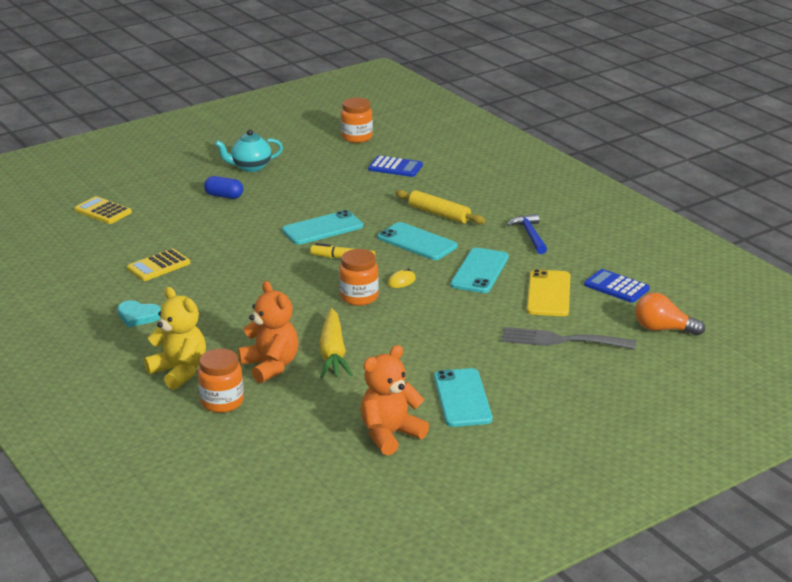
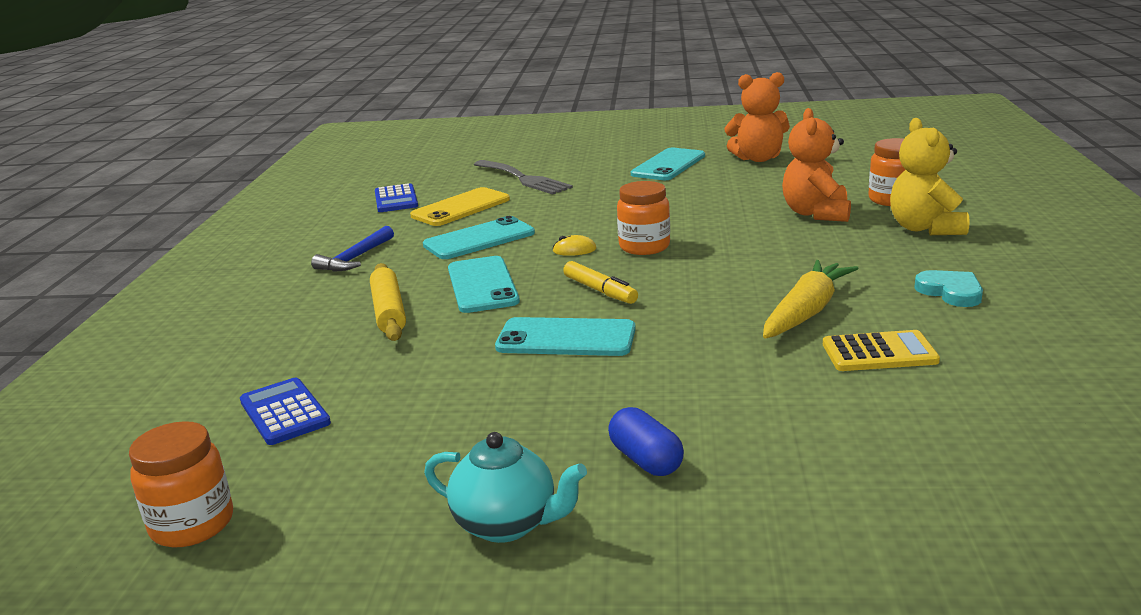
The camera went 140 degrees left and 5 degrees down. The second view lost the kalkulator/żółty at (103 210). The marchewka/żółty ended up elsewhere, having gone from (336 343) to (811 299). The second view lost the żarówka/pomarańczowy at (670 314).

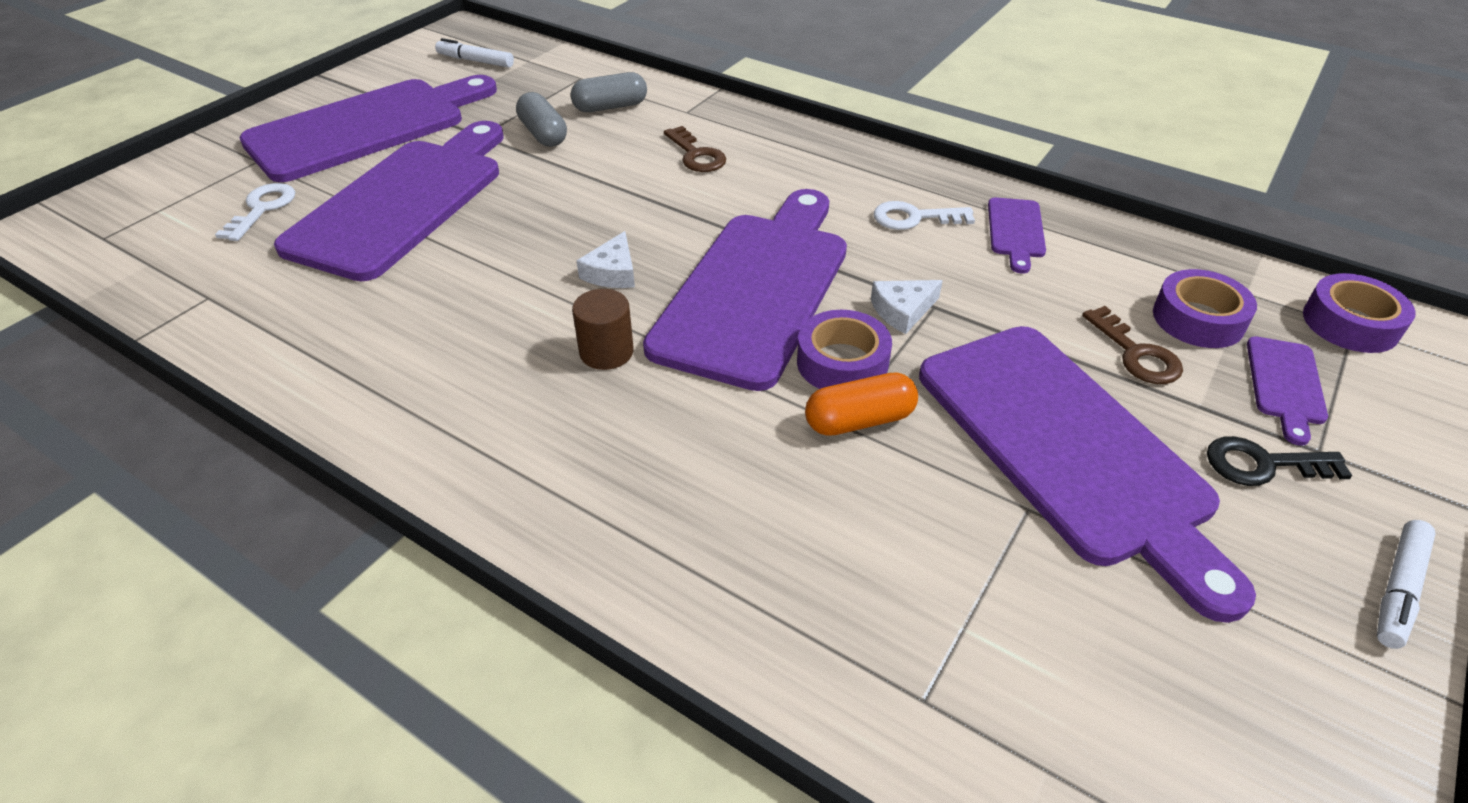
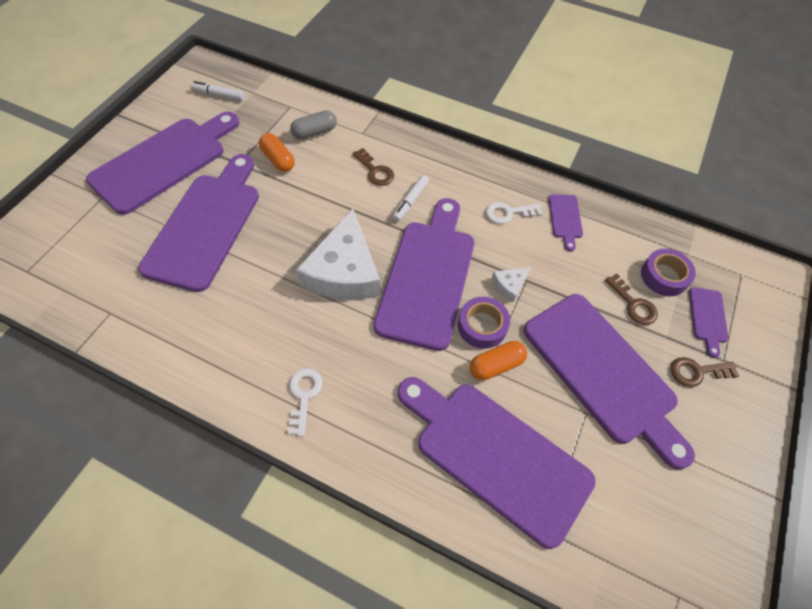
The camera went 10 degrees left and 15 degrees up. The klucz/biały ended up elsewhere, having gone from (255 212) to (305 402). What was the kapsułka/szary at (541 119) turned into the kapsułka/pomarańczowy at (277 152). The second view lost the walec/brązowy at (603 329). The size of the ser/biały at (606 259) changed by a factor of 2.37. What was the klucz/czarny at (1279 461) turned into the klucz/brązowy at (705 372). The second view lost the taśma klejąca/fioletowy at (1359 313). The flamaster/biały ended up elsewhere, having gone from (1406 584) to (410 198). The second view gained the deska do krojenia/fioletowy at (497 463).

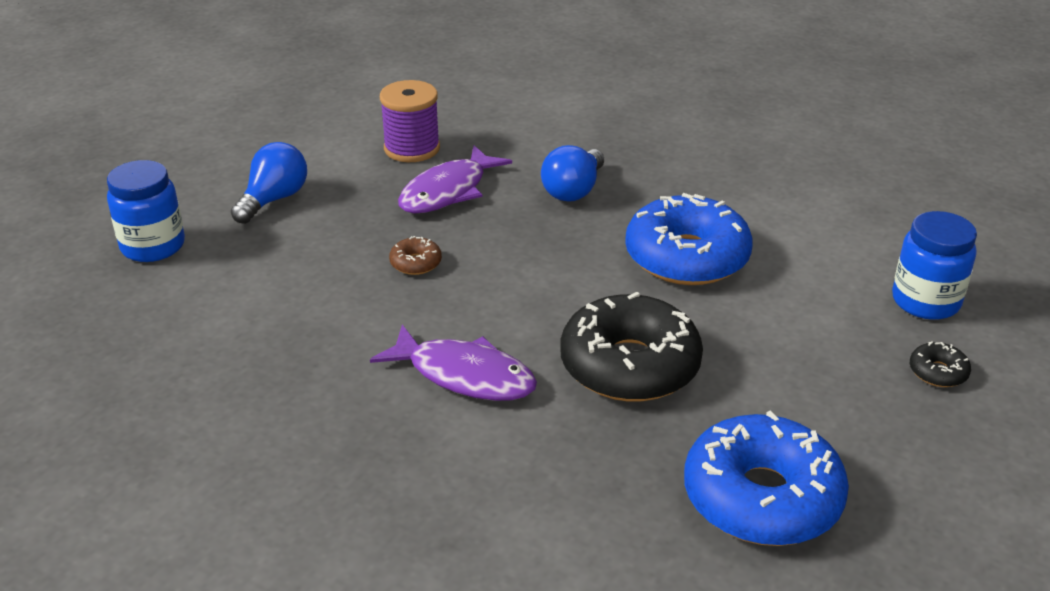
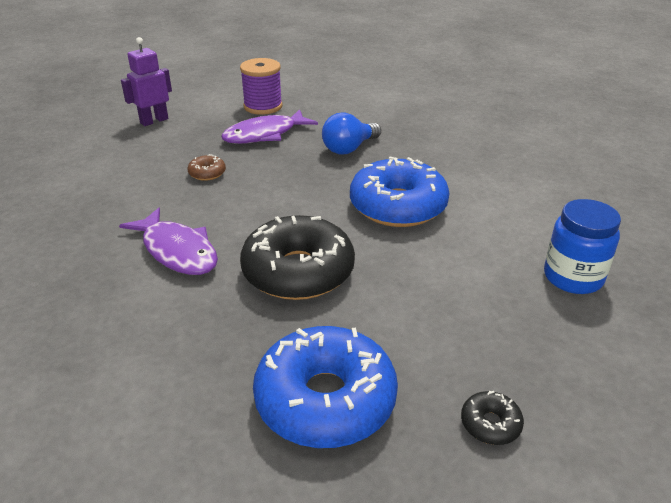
The camera went 20 degrees right and 0 degrees up. The second view lost the słoik/niebieski at (146 211). Where the żarówka/niebieski stood at (269 183), the robot/fioletowy came to stand at (146 81). The donut/czarny ended up elsewhere, having gone from (940 364) to (492 418).

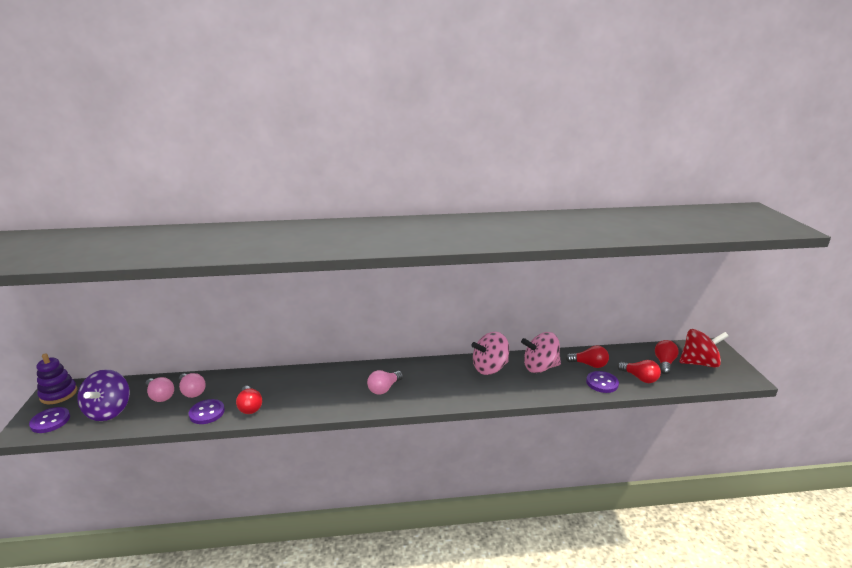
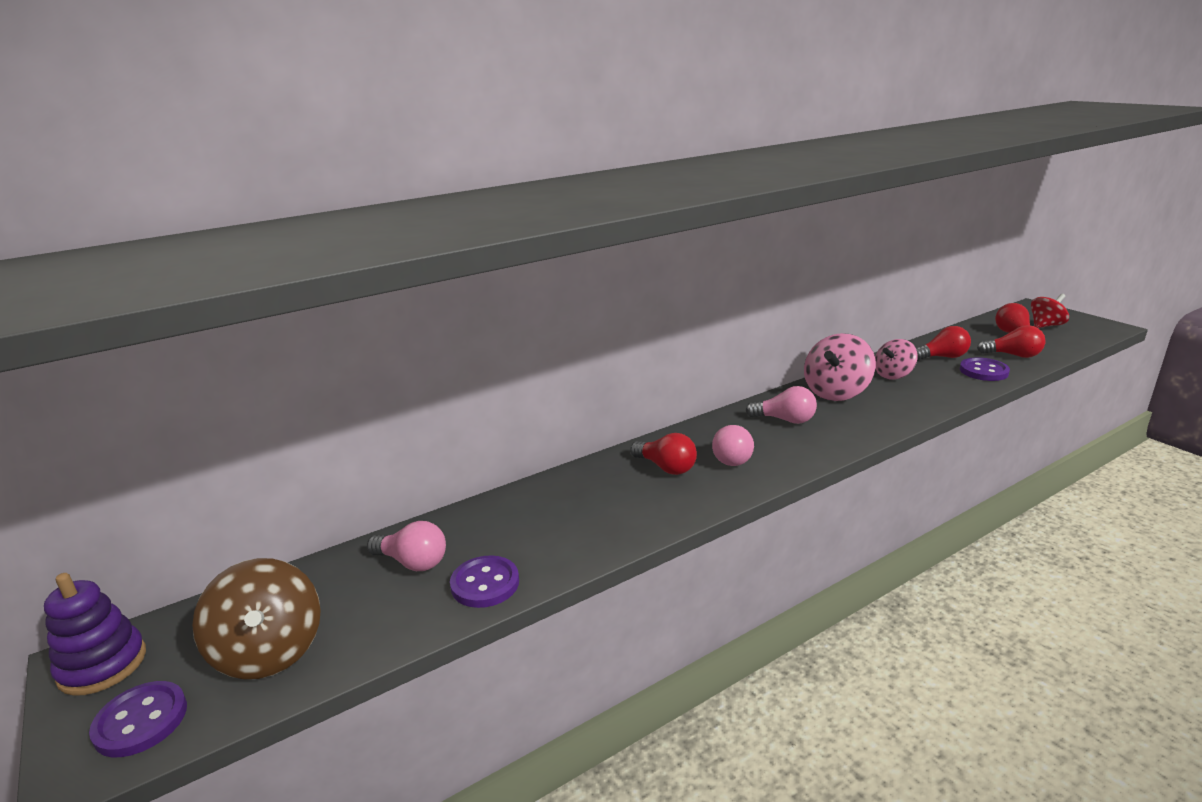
The camera went 25 degrees left and 0 degrees up. What was the bączek/fioletowy at (103 395) turned into the bączek/brązowy at (256 618). The żarówka/różowy ended up elsewhere, having gone from (159 389) to (781 405). The żarówka/czerwony ended up elsewhere, having gone from (249 400) to (663 454). The size of the bączek/różowy at (541 352) changed by a factor of 0.65. The size of the bączek/czerwony at (704 348) changed by a factor of 0.65.

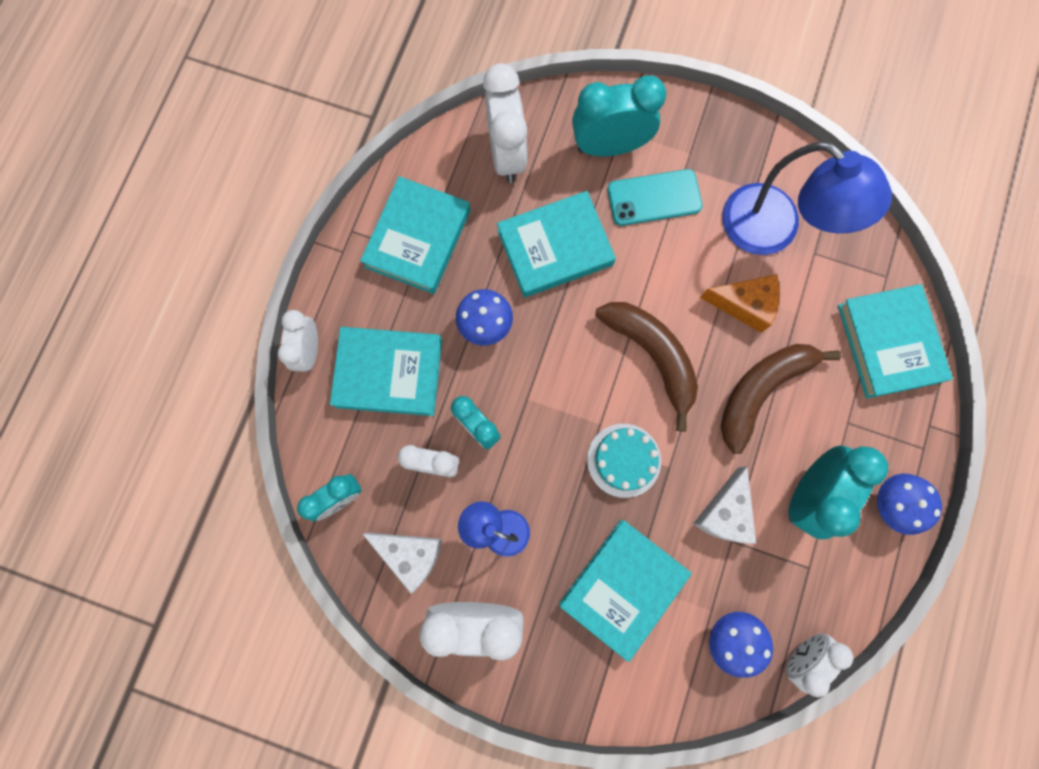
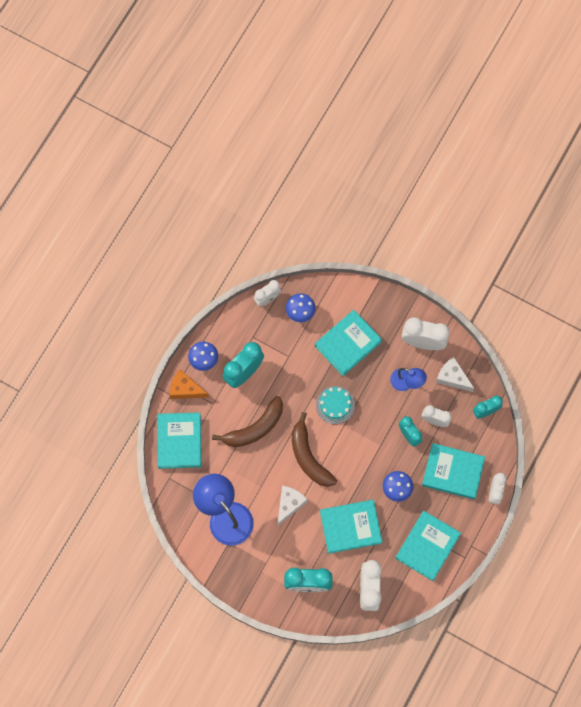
The camera went 170 degrees left and 5 degrees down. The second view lost the telefon/turkusowy at (655 197). The ser/biały ended up elsewhere, having gone from (724 505) to (292 506). The ser/pomarańczowy ended up elsewhere, having gone from (740 303) to (189 384).

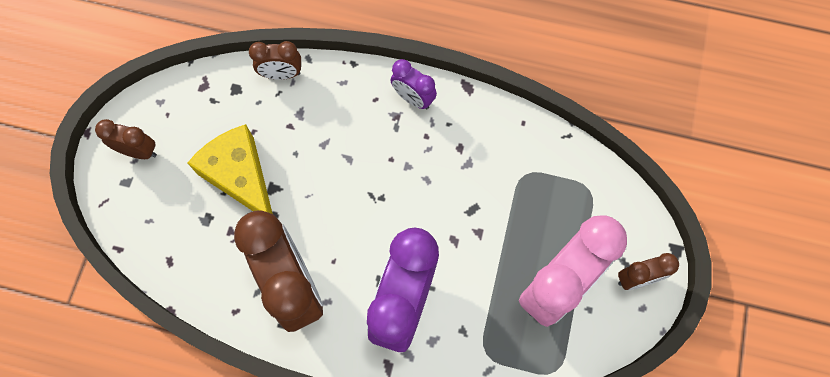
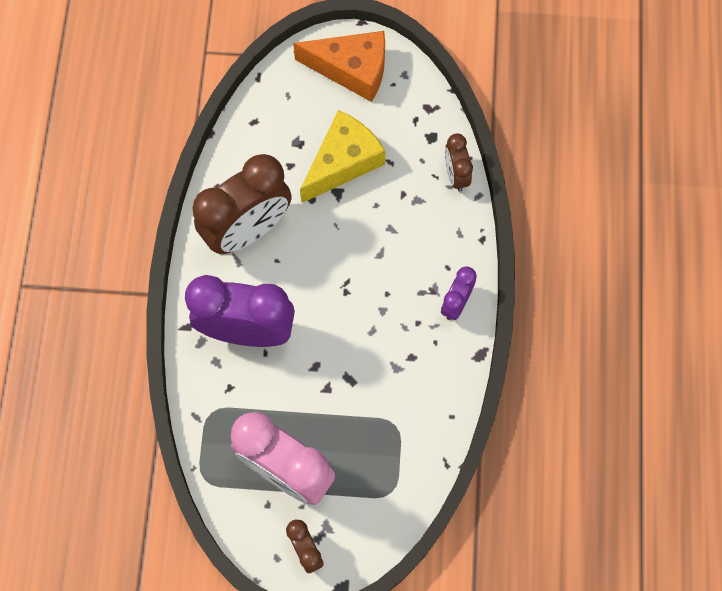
The camera went 80 degrees right and 0 degrees up. Where the budzik/brązowy stood at (126 139), the ser/pomarańczowy came to stand at (339 66).

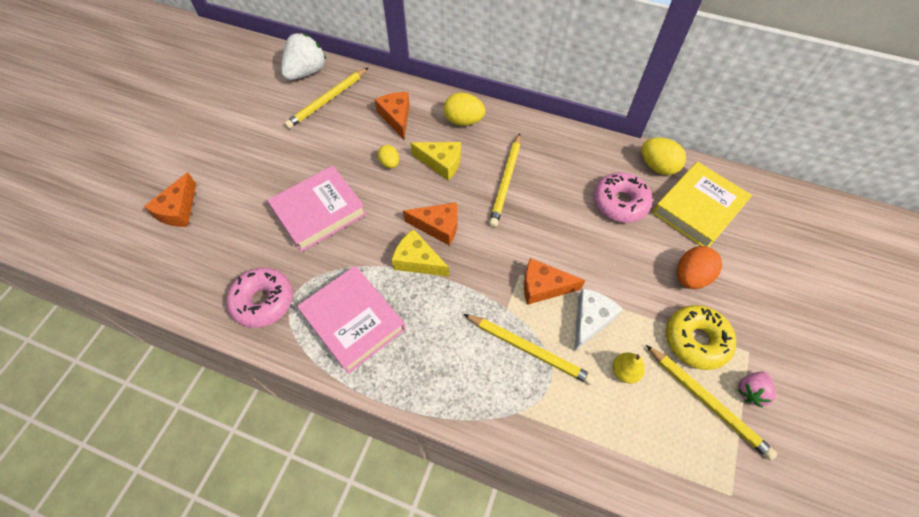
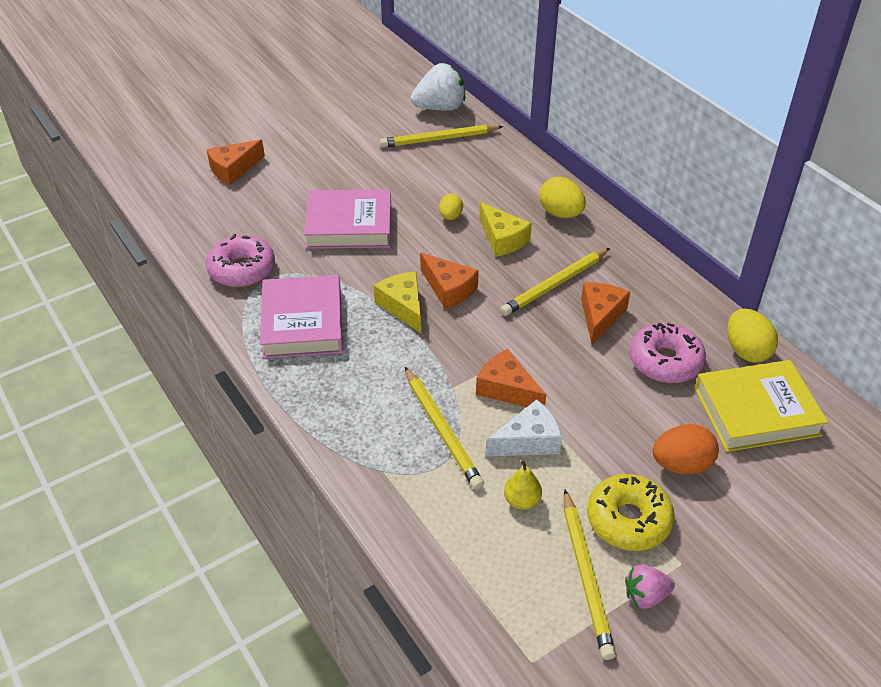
The camera went 35 degrees right and 15 degrees down. The ser/pomarańczowy ended up elsewhere, having gone from (392 115) to (605 313).

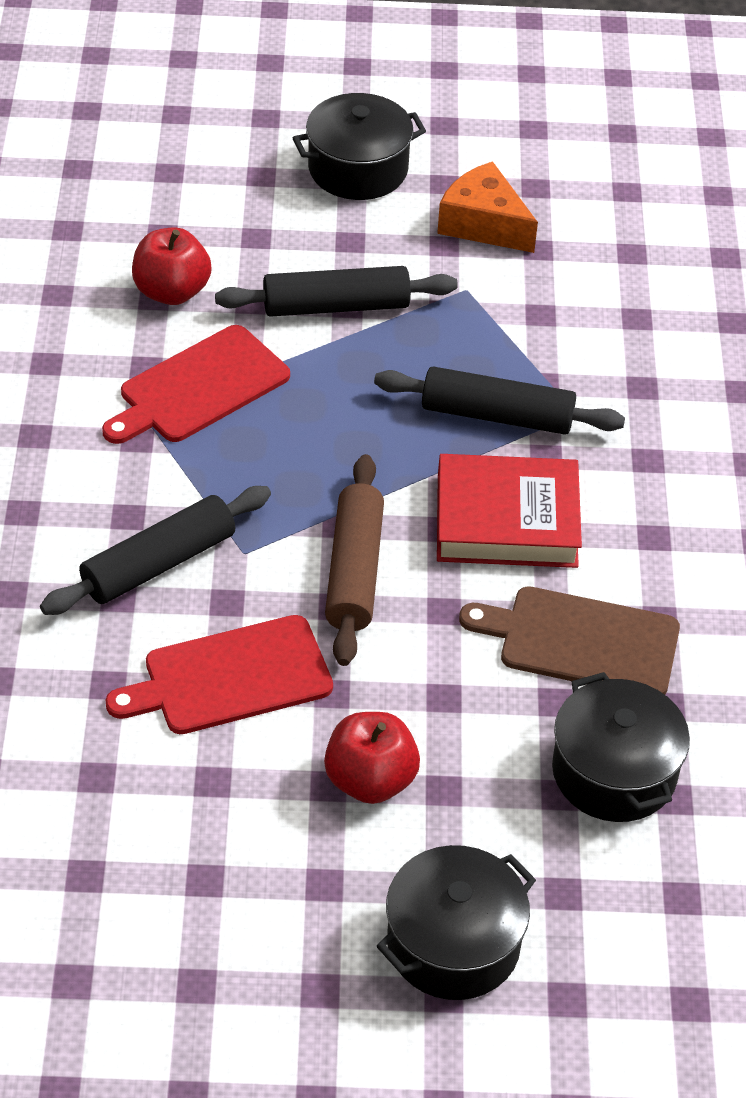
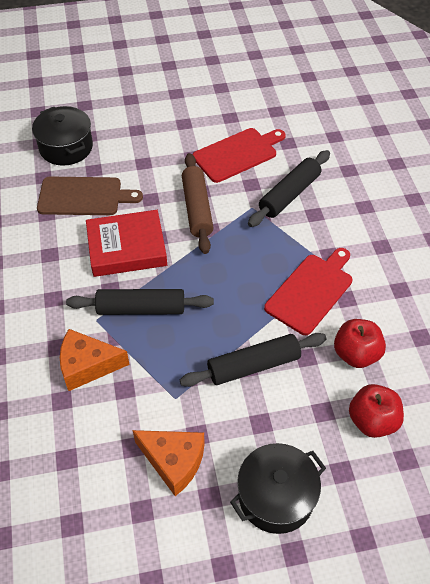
The camera went 170 degrees right and 5 degrees up. The jabłko/czerwony ended up elsewhere, having gone from (372 758) to (376 411). The second view lost the garnek/czarny at (456 922). The second view gained the ser/pomarańczowy at (95 360).

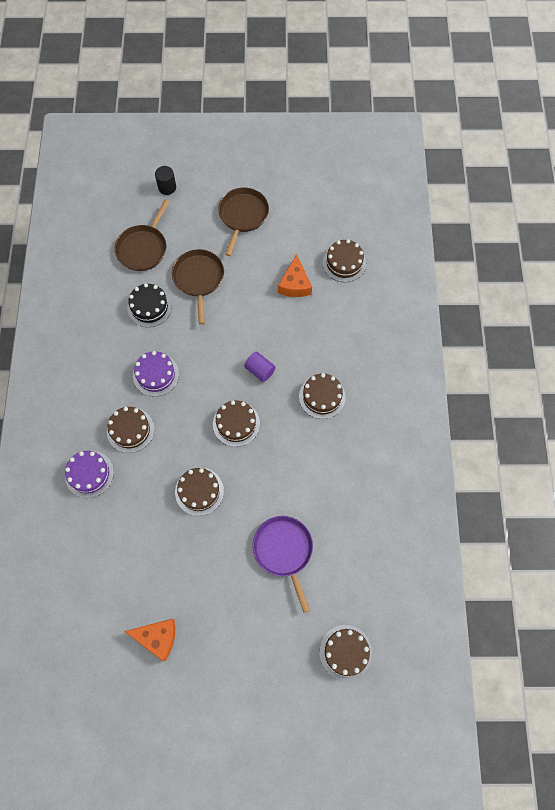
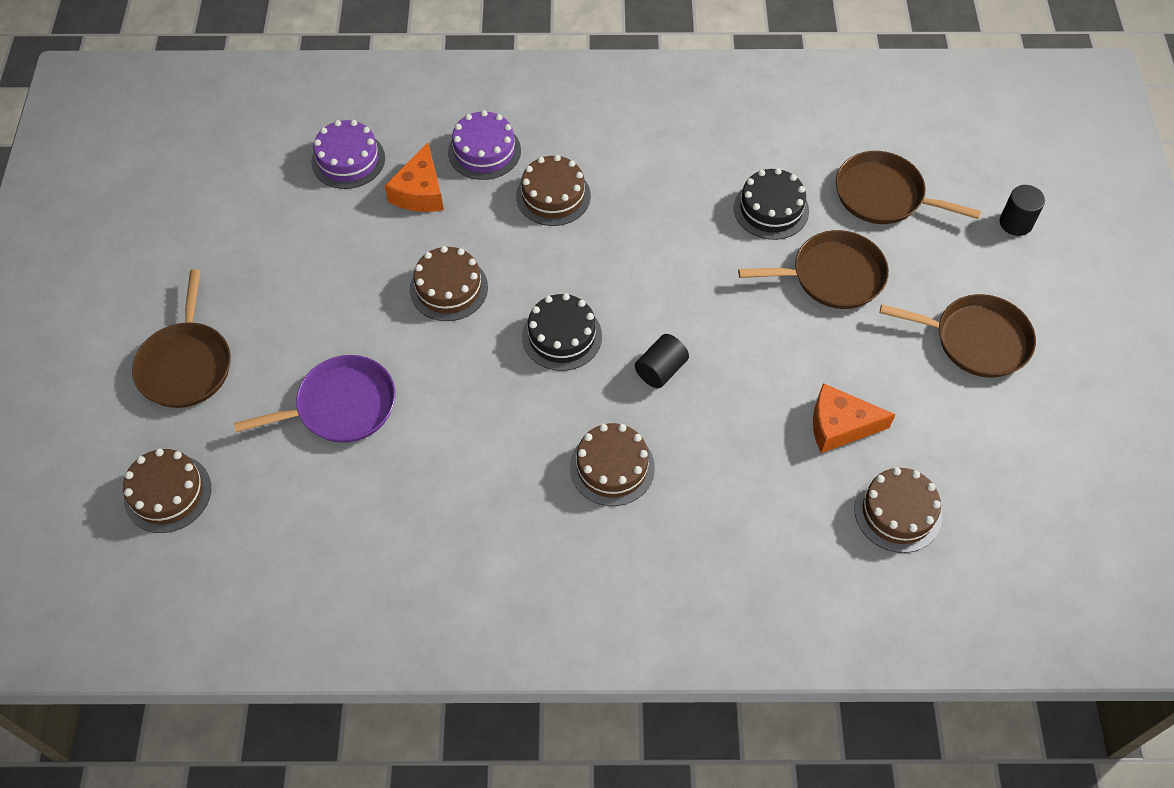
The camera went 90 degrees right and 10 degrees down. The ser/pomarańczowy ended up elsewhere, having gone from (149 640) to (414 177). The tort/fioletowy ended up elsewhere, having gone from (156 373) to (348 154). What was the tort/brązowy at (236 423) turned into the tort/czarny at (562 332). What was the walec/fioletowy at (260 367) turned into the walec/czarny at (662 361). The second view gained the patelnia/brązowy at (181 338).

